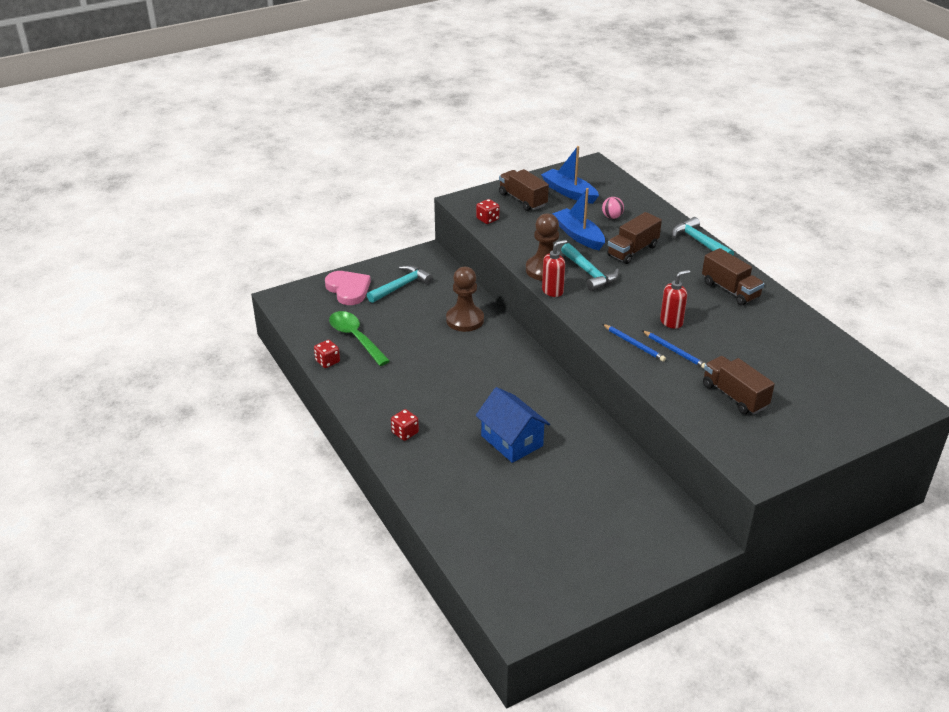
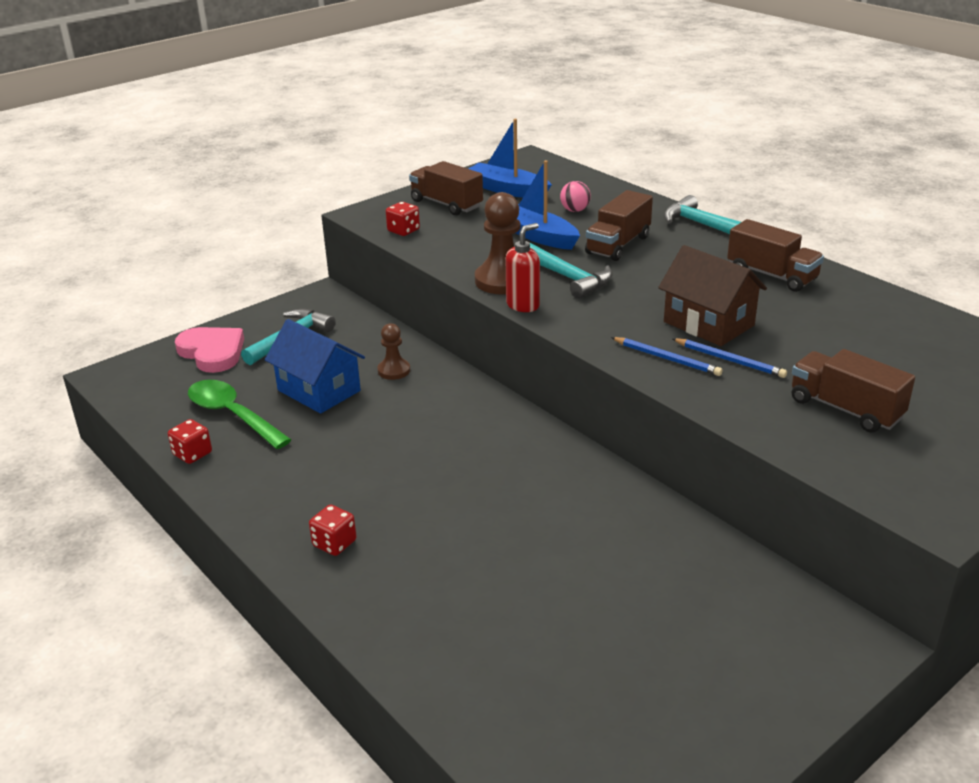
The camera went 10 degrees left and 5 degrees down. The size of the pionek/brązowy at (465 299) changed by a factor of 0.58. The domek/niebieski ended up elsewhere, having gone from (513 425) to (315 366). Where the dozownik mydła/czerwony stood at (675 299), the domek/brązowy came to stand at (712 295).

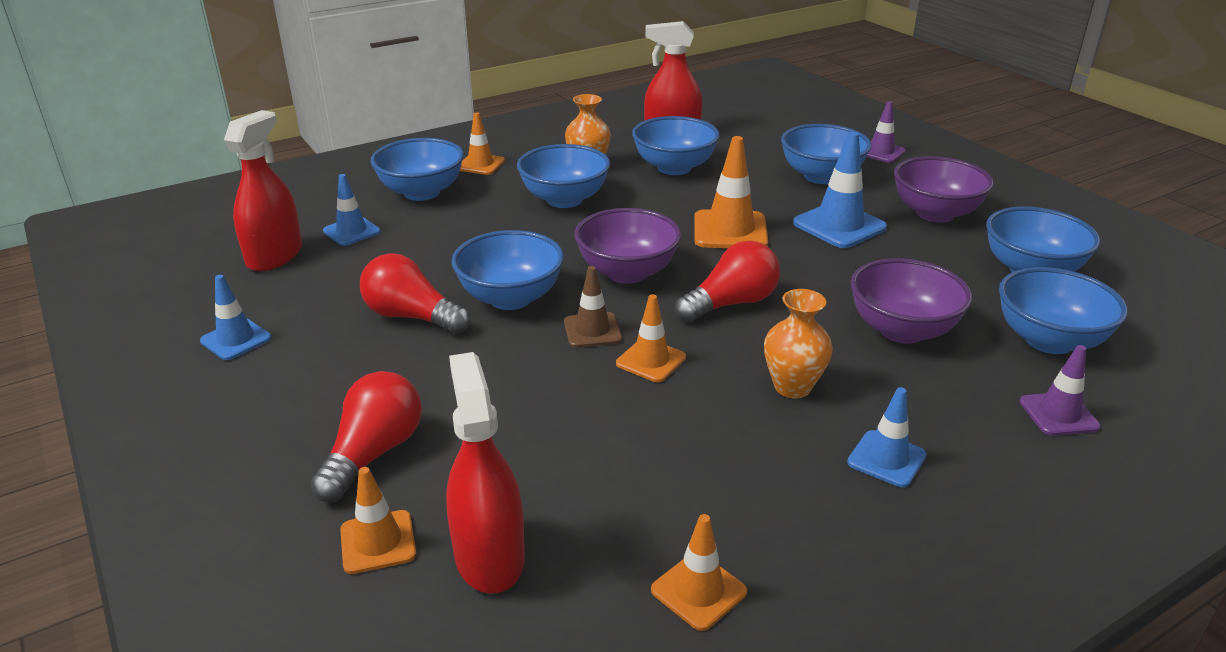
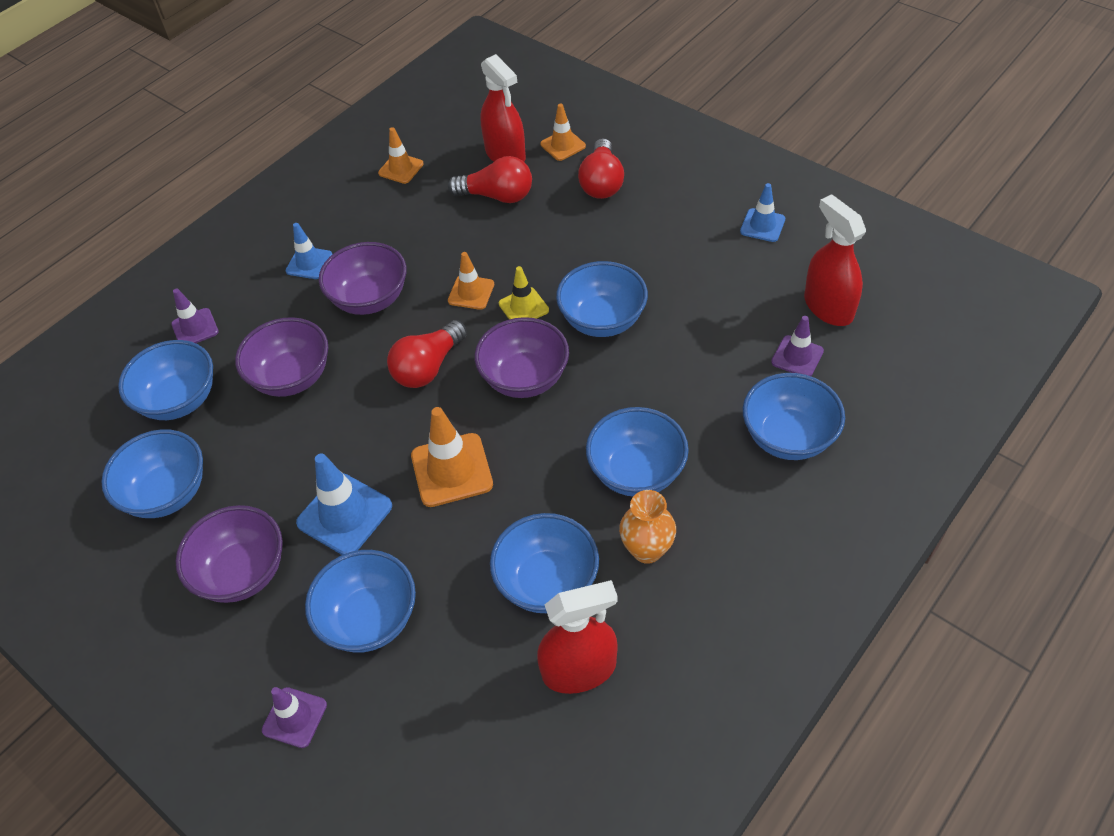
The camera went 165 degrees right and 20 degrees up. The spryskiwacz/czerwony at (263 190) ended up facing another way, 150 degrees clockwise from before. What was the pachołek/niebieski at (352 210) turned into the pachołek/fioletowy at (797 346). The żarówka/czerwony ended up elsewhere, having gone from (415 293) to (490 179). The second view lost the pachołek/pomarańczowy at (482 143). What was the pachołek/brązowy at (593 307) turned into the pachołek/żółty at (524 292). Where the wazon/pomarańczowy stood at (798 343), the miska/fioletowy came to stand at (363 278).

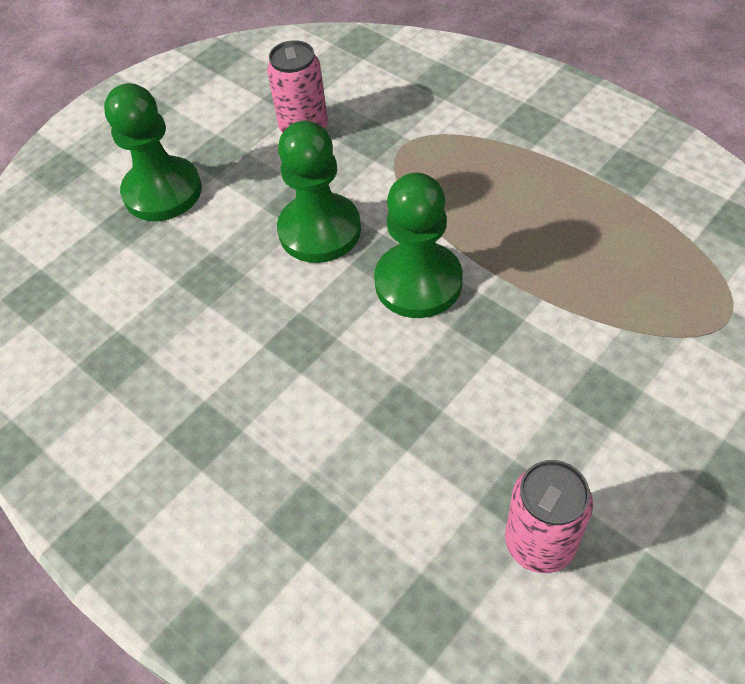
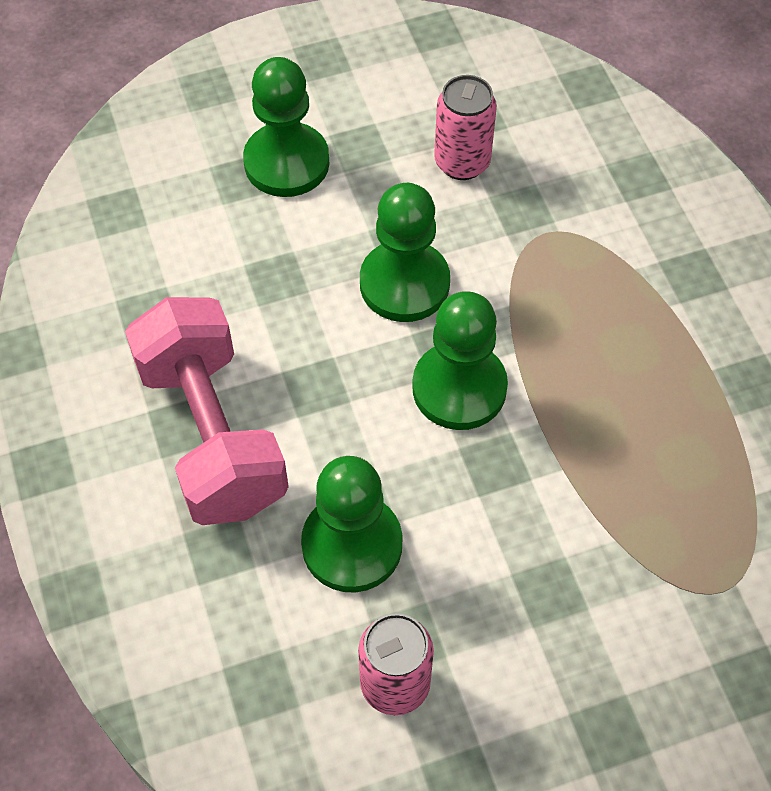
The camera went 25 degrees right and 5 degrees up. The second view gained the hantel/różowy at (207 411). The second view gained the pionek/zielony at (352 524).

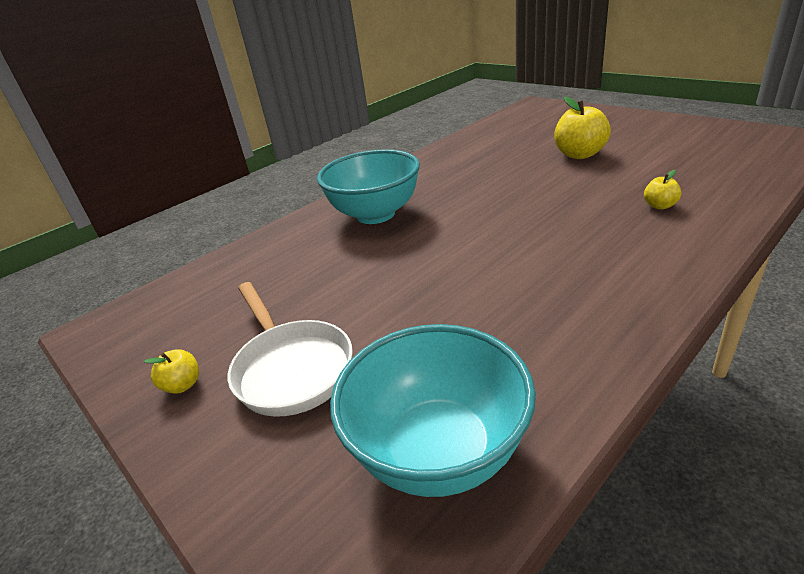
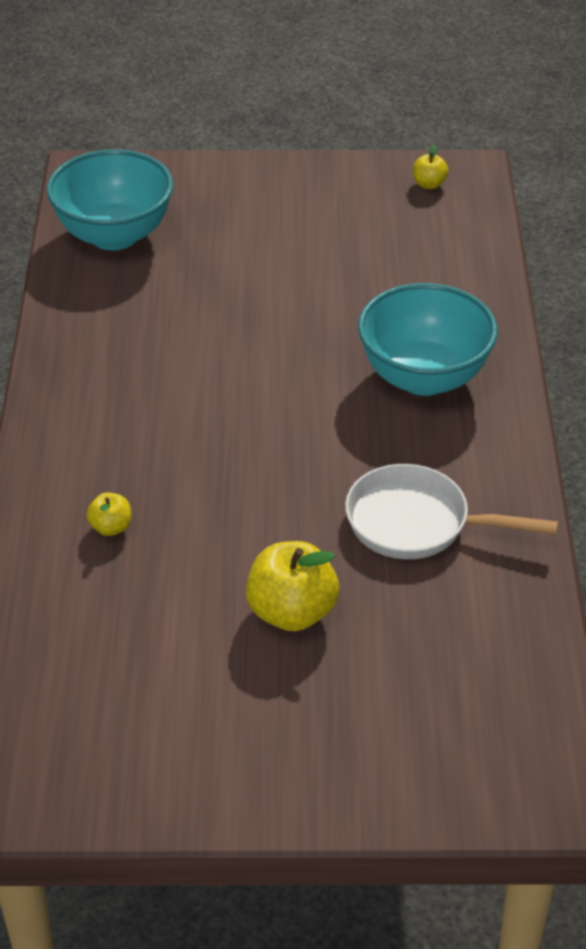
The camera went 130 degrees right and 10 degrees up. The jabłko/żółty ended up elsewhere, having gone from (171 371) to (430 167). The patelnia/biały ended up elsewhere, having gone from (290 349) to (451 511).

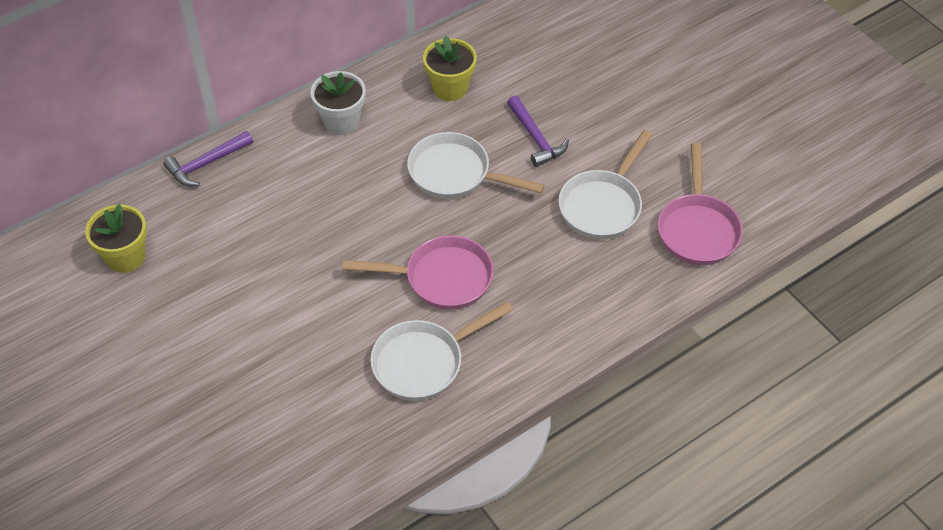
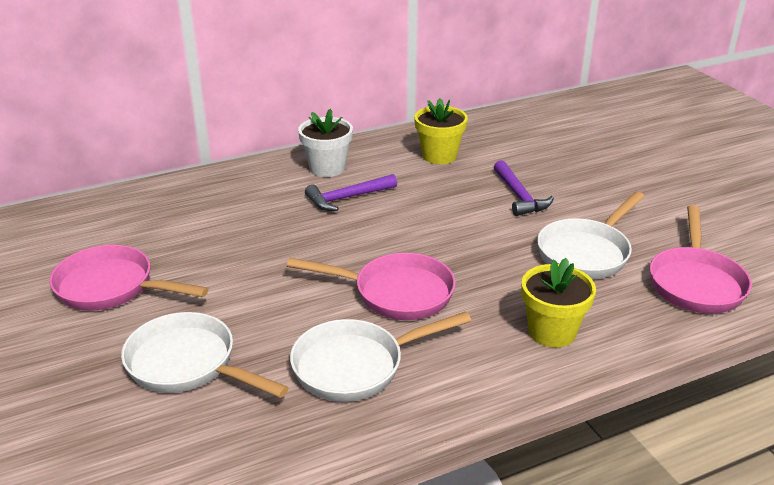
The camera went 10 degrees right and 20 degrees down. The doniczka/żółty ended up elsewhere, having gone from (116 238) to (559 303). The młotek/fioletowy ended up elsewhere, having gone from (208 158) to (351 192). The patelnia/biały ended up elsewhere, having gone from (476 165) to (205 355). The second view gained the patelnia/różowy at (129 278).

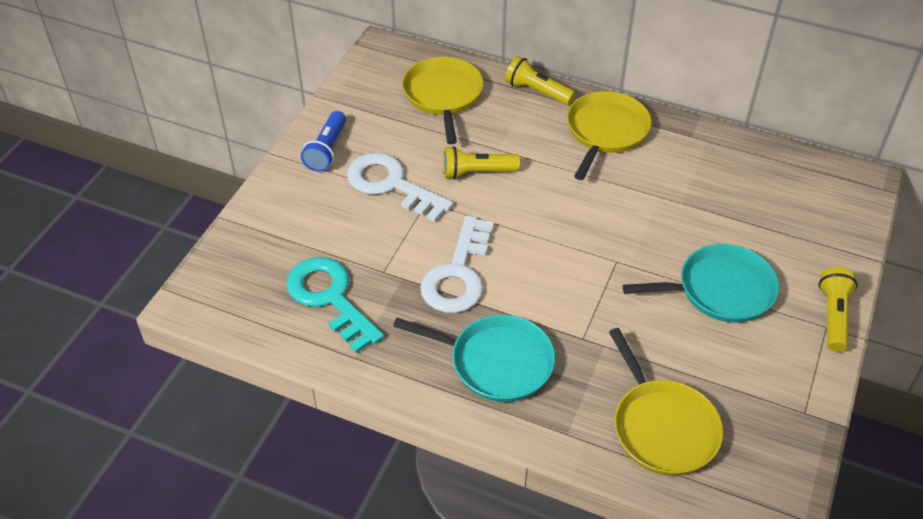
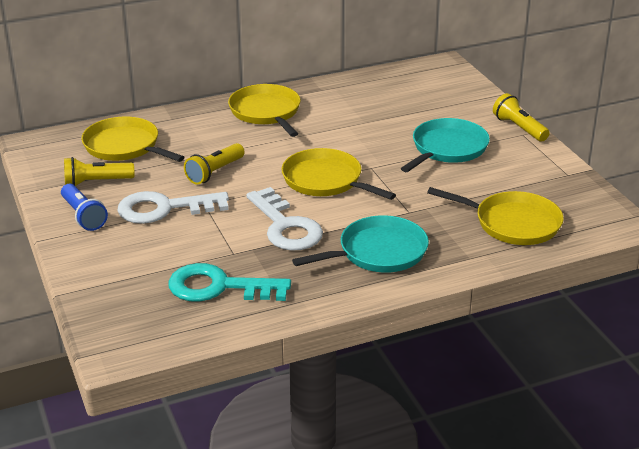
The camera went 45 degrees left and 15 degrees down. The latarka/żółty ended up elsewhere, having gone from (540 80) to (99 171). The second view gained the patelnia/żółty at (338 174).

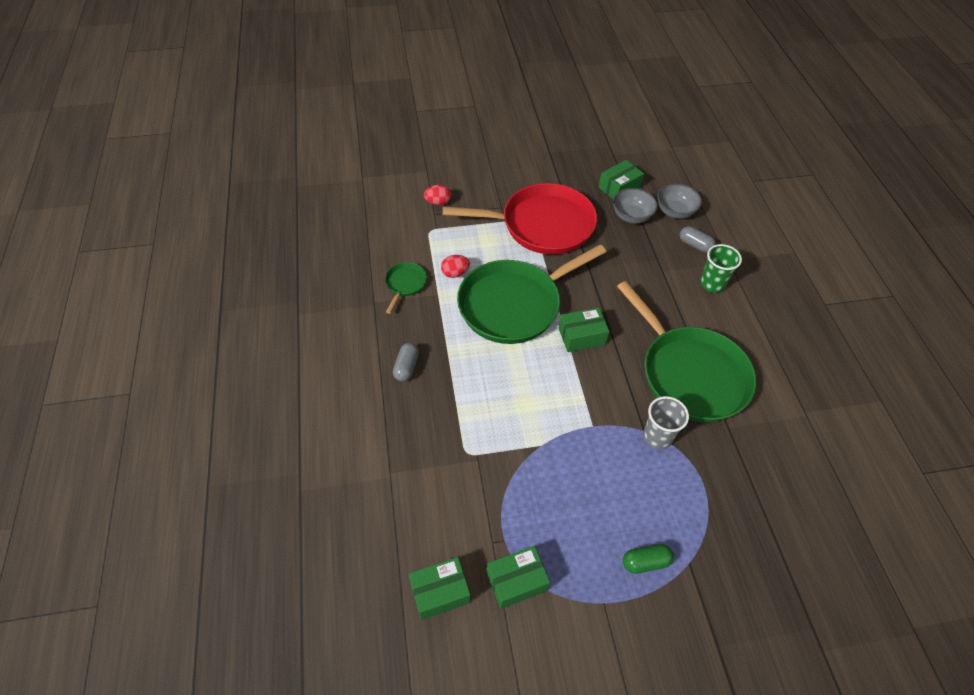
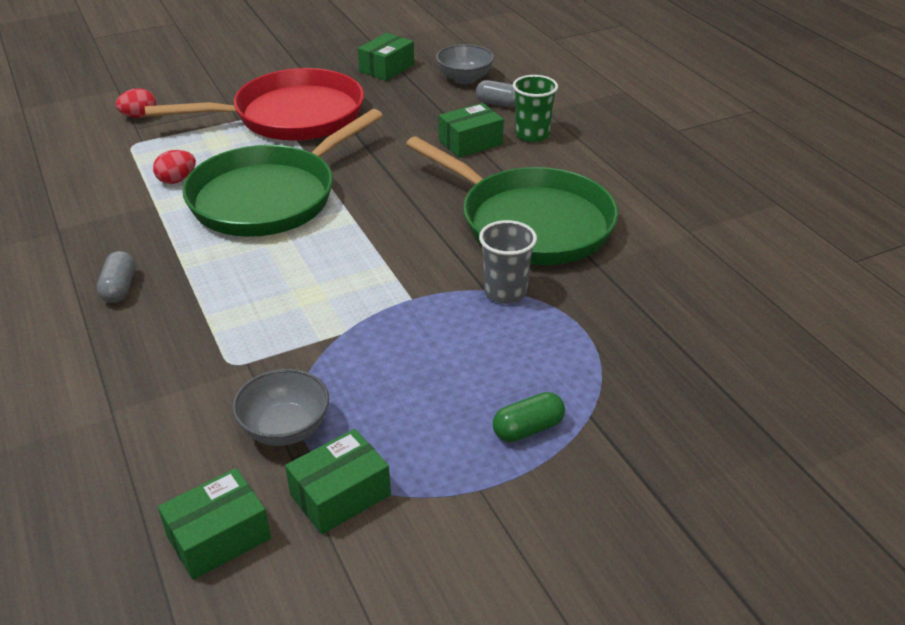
The camera went 15 degrees left and 15 degrees down. The second view lost the patelnia/zielony at (406 288). The pudełko/zielony ended up elsewhere, having gone from (584 330) to (471 130). The miska/szary ended up elsewhere, having gone from (635 206) to (280 407).

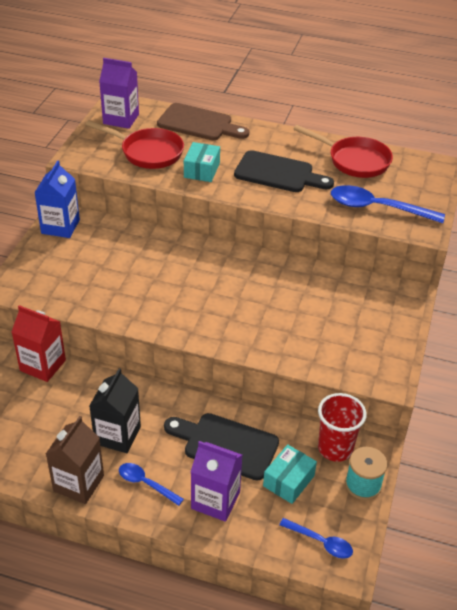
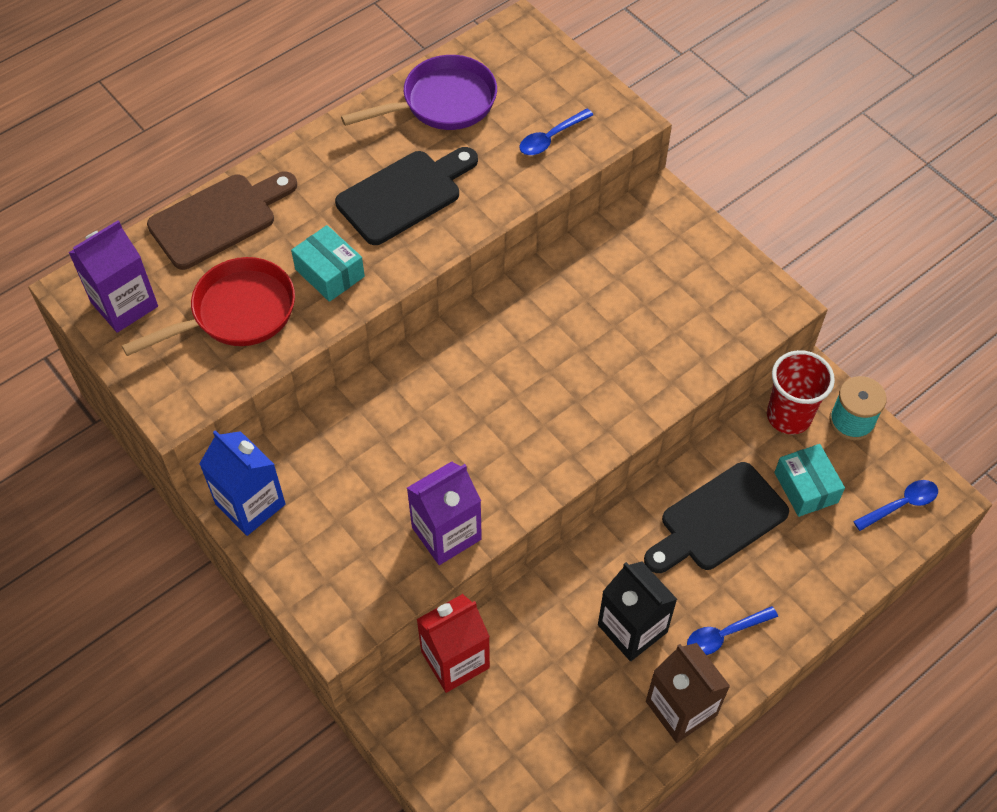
The camera went 55 degrees left and 15 degrees up. The karton mleka/fioletowy ended up elsewhere, having gone from (216 481) to (444 513). What was the patelnia/czerwony at (343 151) turned into the patelnia/fioletowy at (419 92). The size of the łyżka/niebieski at (388 204) changed by a factor of 0.55.

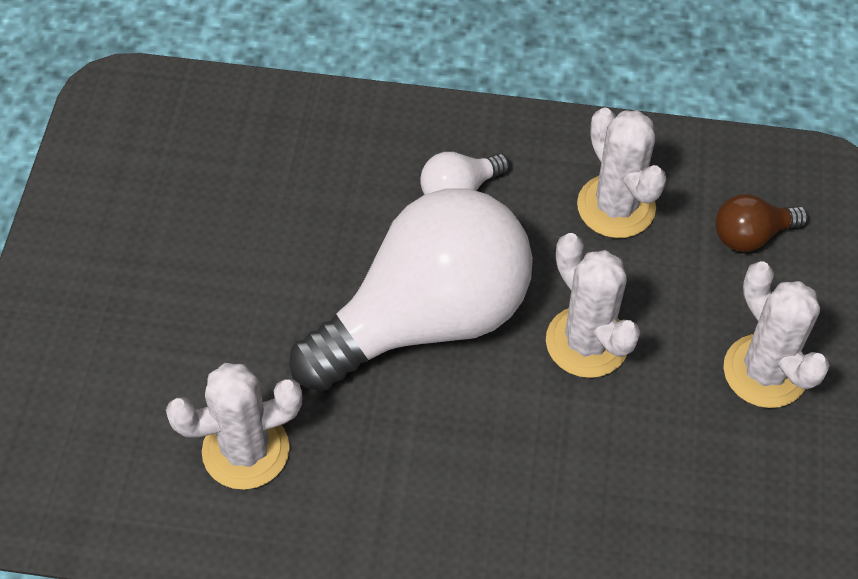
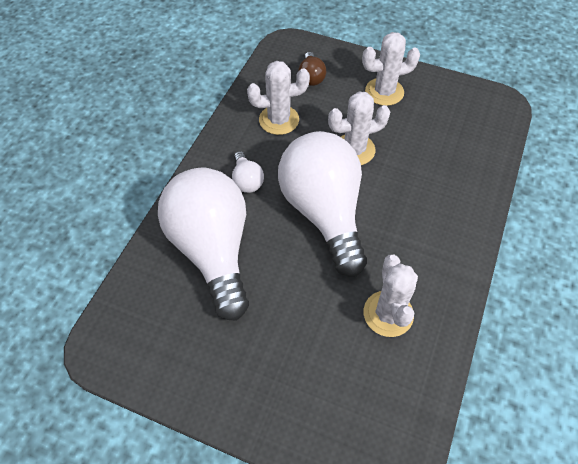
The camera went 75 degrees left and 0 degrees up. The second view gained the żarówka/biały at (203 244).

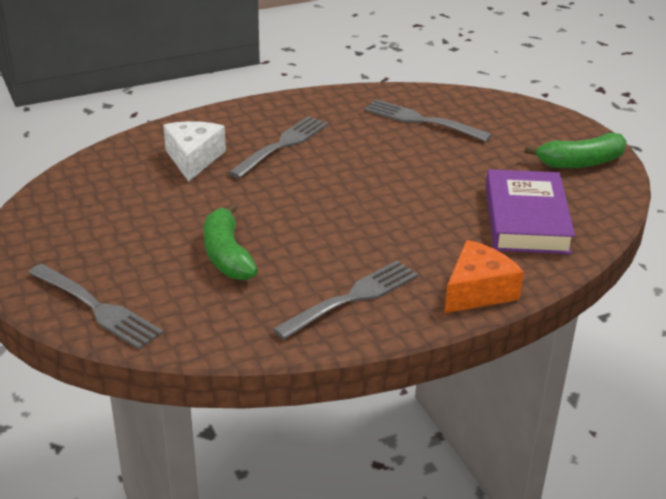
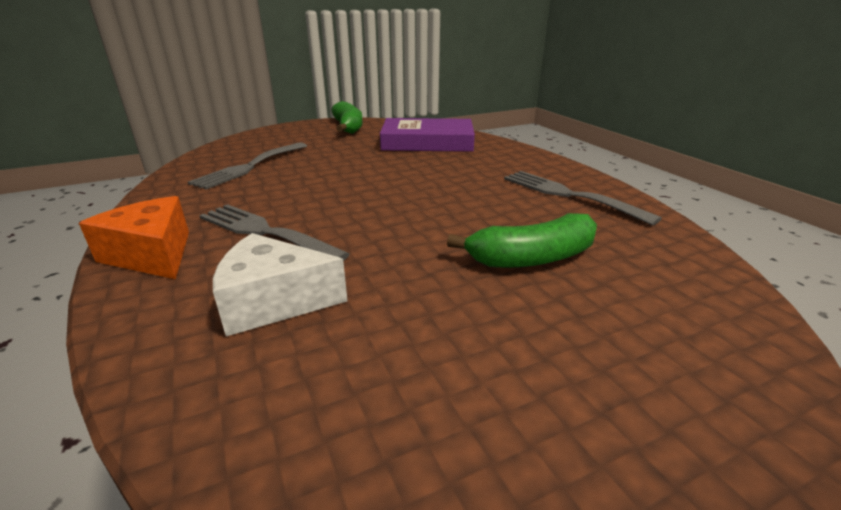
The camera went 90 degrees left and 5 degrees down. The second view lost the widelec/szary at (96 307). The ser/pomarańczowy ended up elsewhere, having gone from (484 276) to (134 237).

